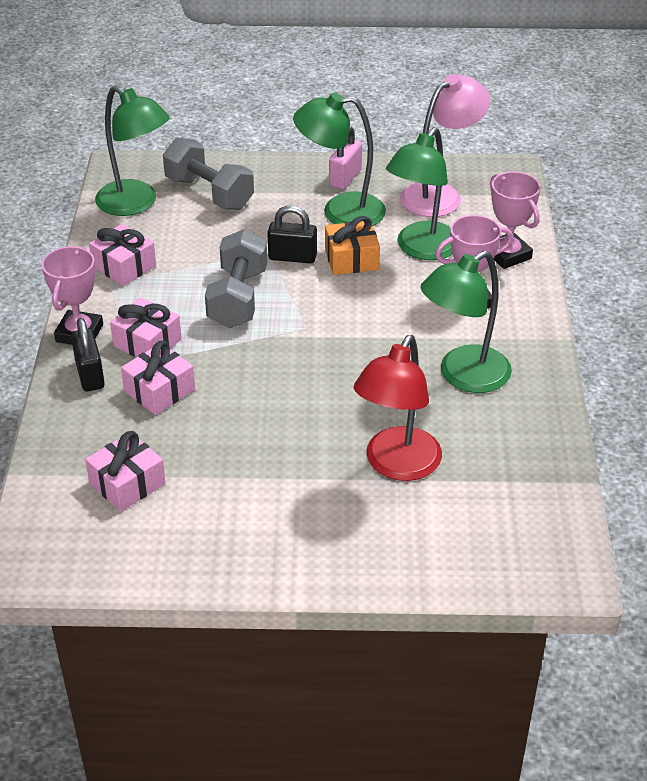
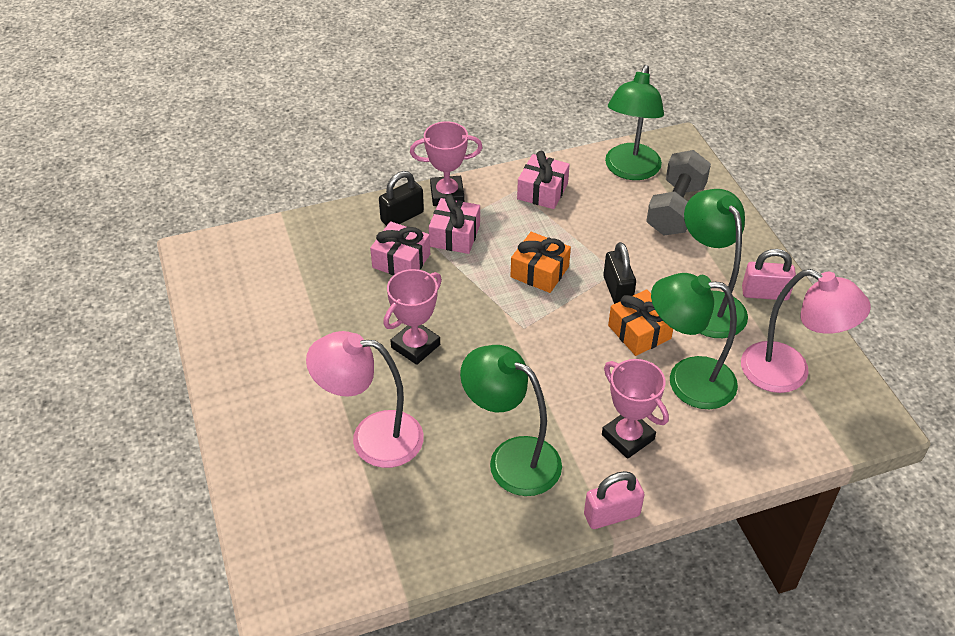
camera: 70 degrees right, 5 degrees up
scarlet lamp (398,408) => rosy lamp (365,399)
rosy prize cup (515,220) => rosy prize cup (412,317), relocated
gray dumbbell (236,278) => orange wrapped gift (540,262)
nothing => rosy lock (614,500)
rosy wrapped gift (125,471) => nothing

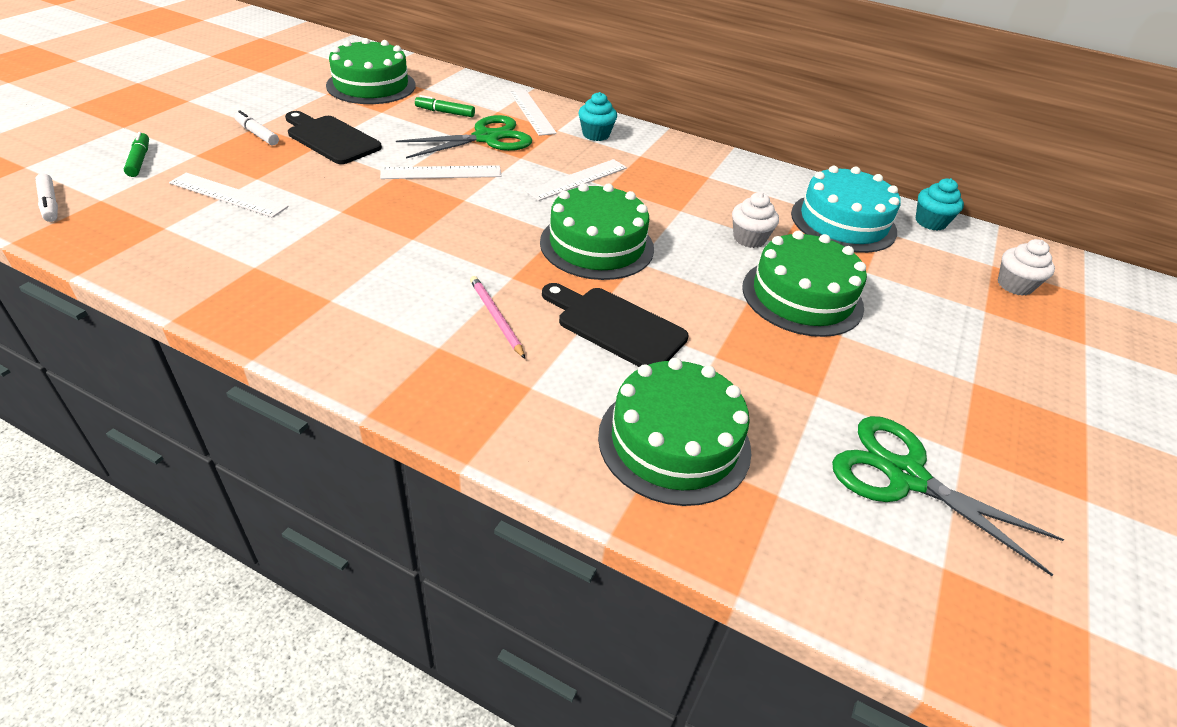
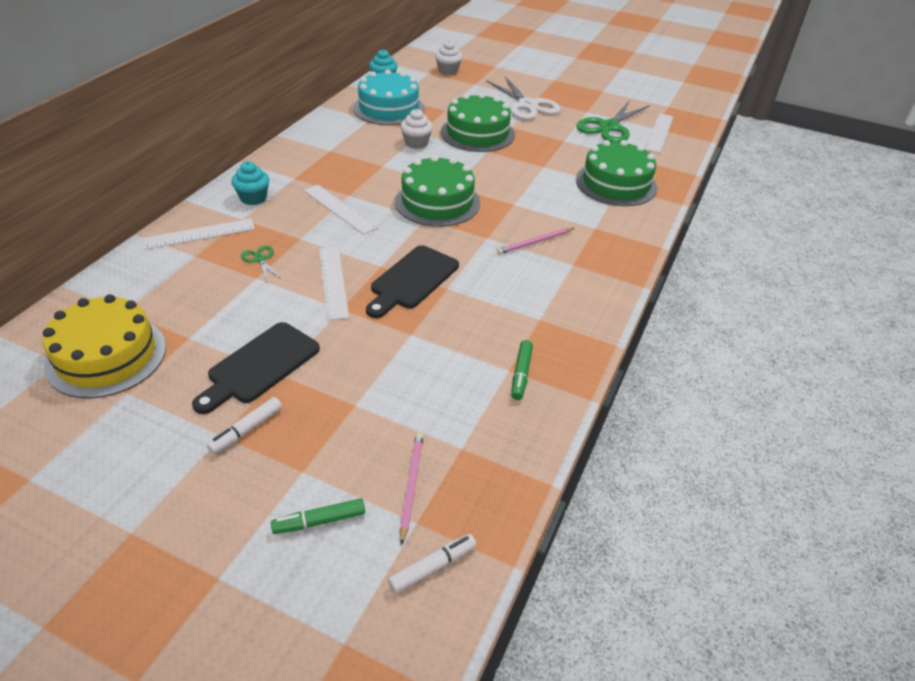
camera: 90 degrees left, 0 degrees up
green cake (371,71) => golden cake (104,346)
green pair of scissors (464,136) => green pair of scissors (261,263), x0.45
black bread board (615,325) => black bread board (412,281), relocated
nothing => rosy wooden pencil (411,488)
nothing => white pair of scissors (523,98)
green marker pen (445,106) => green marker pen (522,370), relocated
white straightedge (229,195) => white straightedge (659,133), relocated

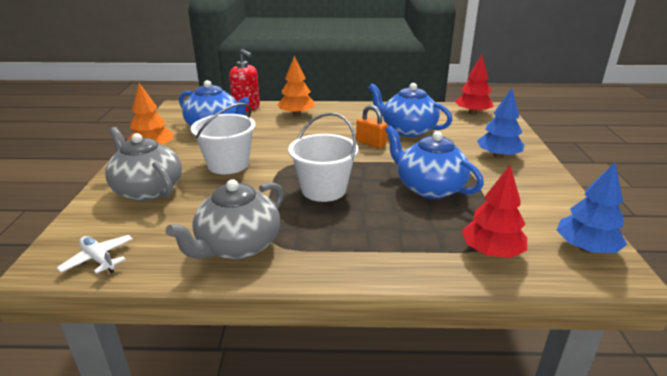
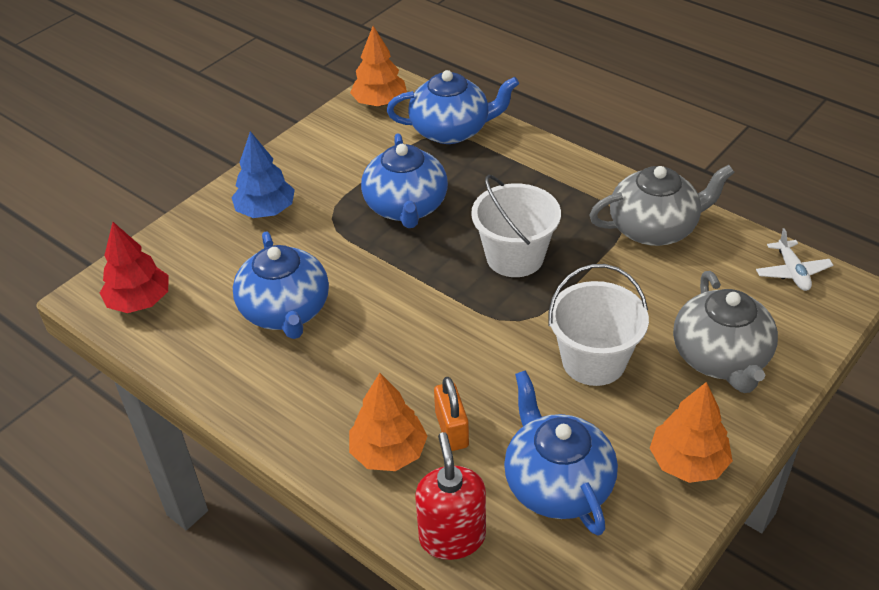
camera: 140 degrees left, 15 degrees up
cobalt fir tree (592,207) => orange fir tree (378,66)
scarlet fir tree (494,211) => cobalt teapot (453,107)
orange lock (372,126) => orange lock (451,414), relocated

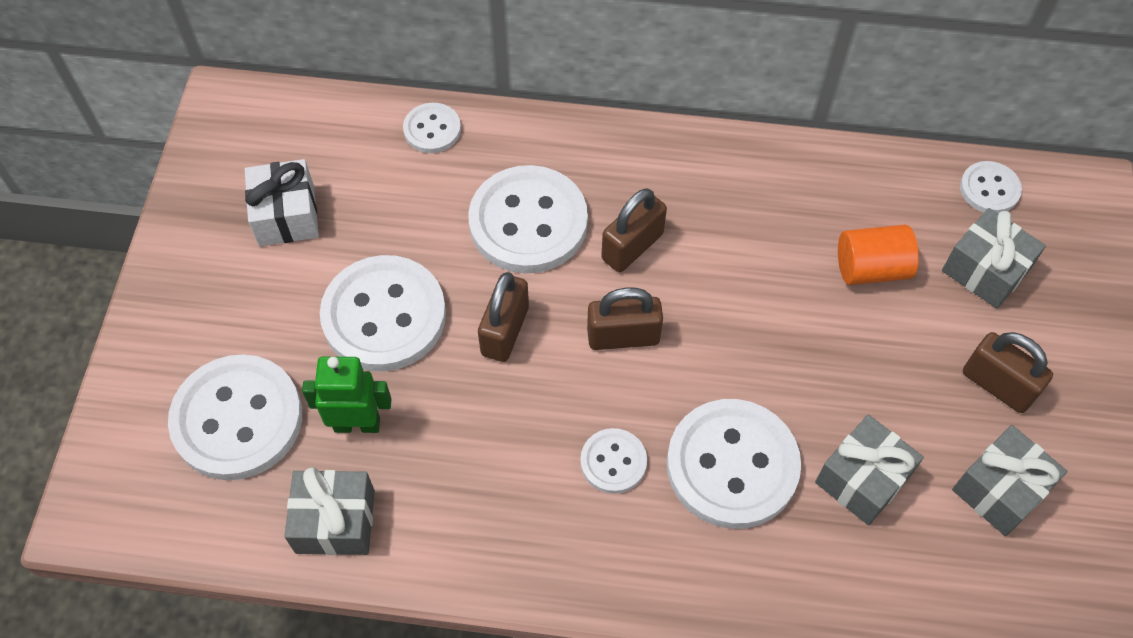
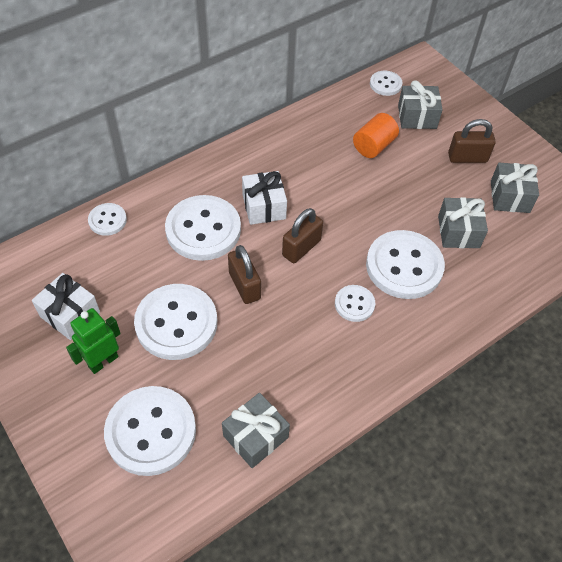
camera: 45 degrees left, 5 degrees down
green robot (347,395) => green robot (93,341), relocated
dark brown lock (634,230) => white wrapped gift (264,198)

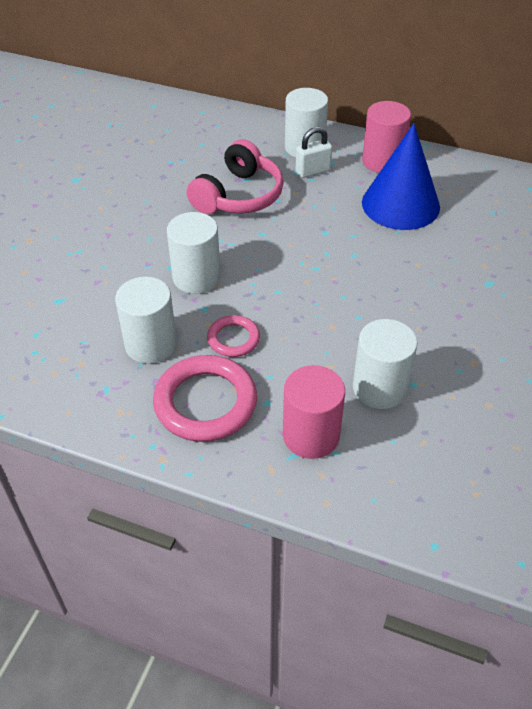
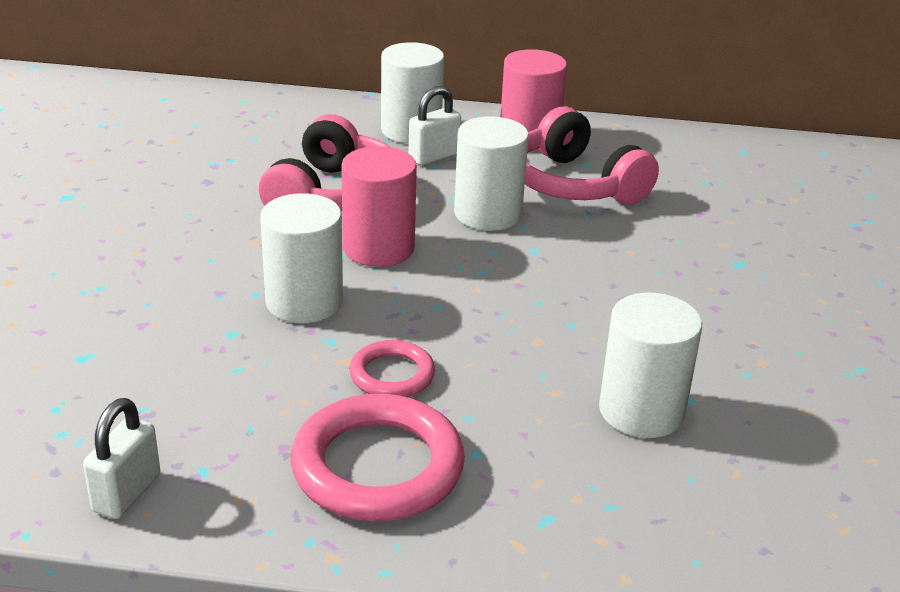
camera: 15 degrees left, 15 degrees down
nothing => white lock (121,458)
rosy cylinder (314,412) => rosy cylinder (379,206), relocated
white cylinder (146,320) => white cylinder (491,173), relocated
cobalt cone shape (401,176) => rosy headset (592,155)

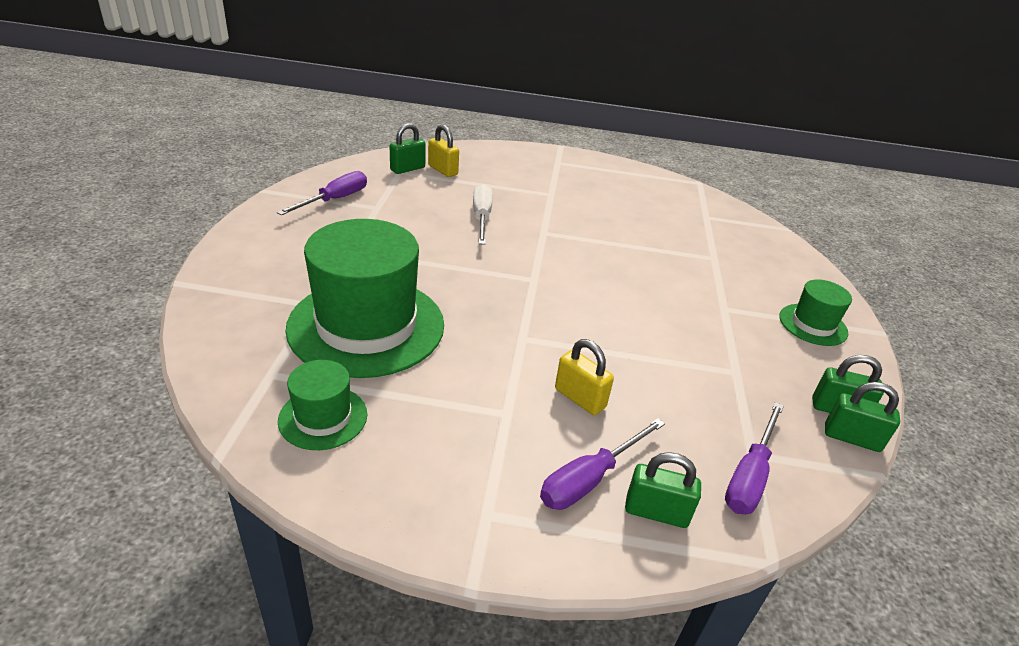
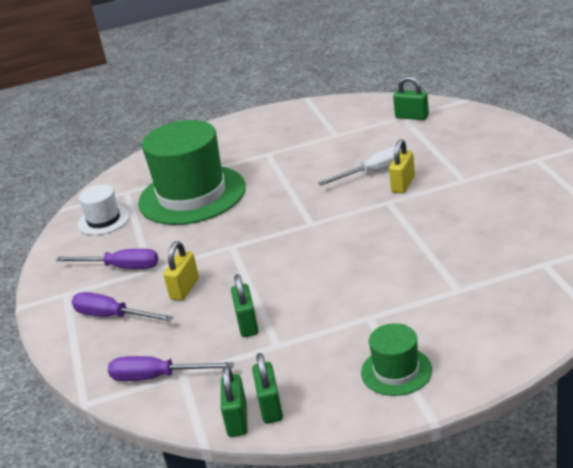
camera: 75 degrees right, 5 degrees down
royal purple hand screwdriver (322,193) => royal purple hand screwdriver (107,259), relocated
green hat (322,405) => white hat (104,209)
green lock (663,490) => green lock (244,305), relocated
golden lock (443,150) => golden lock (402,166), relocated

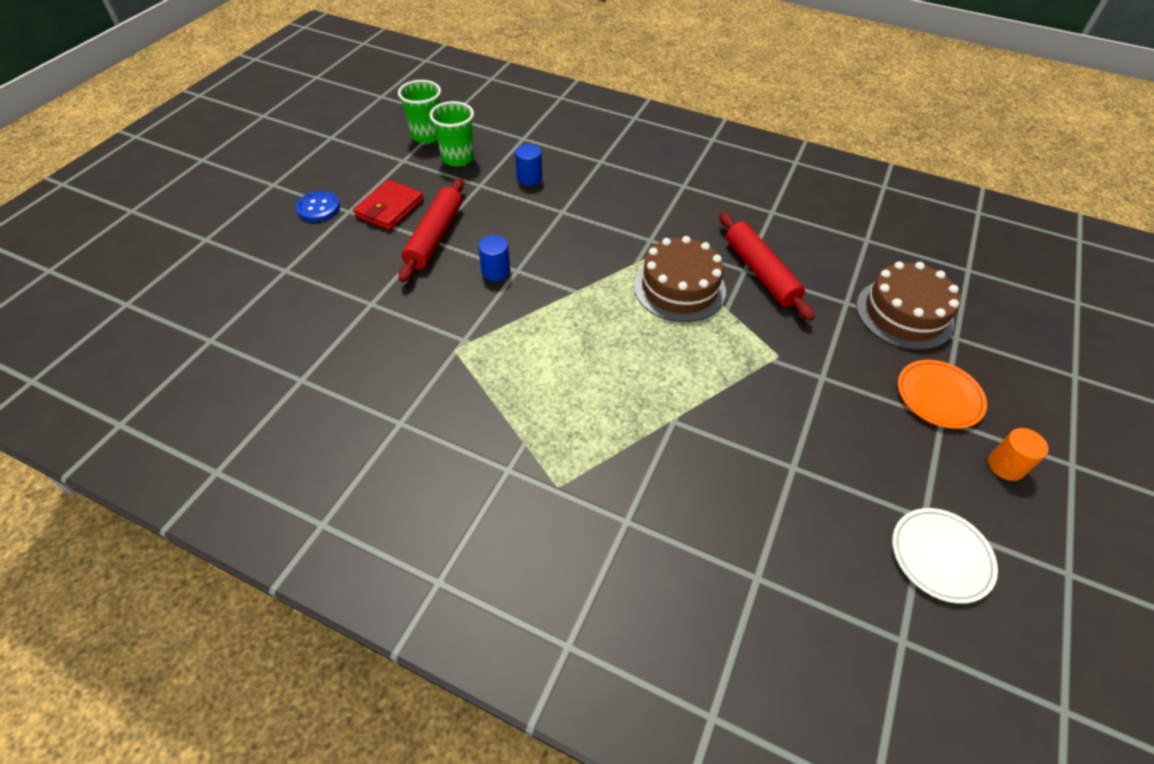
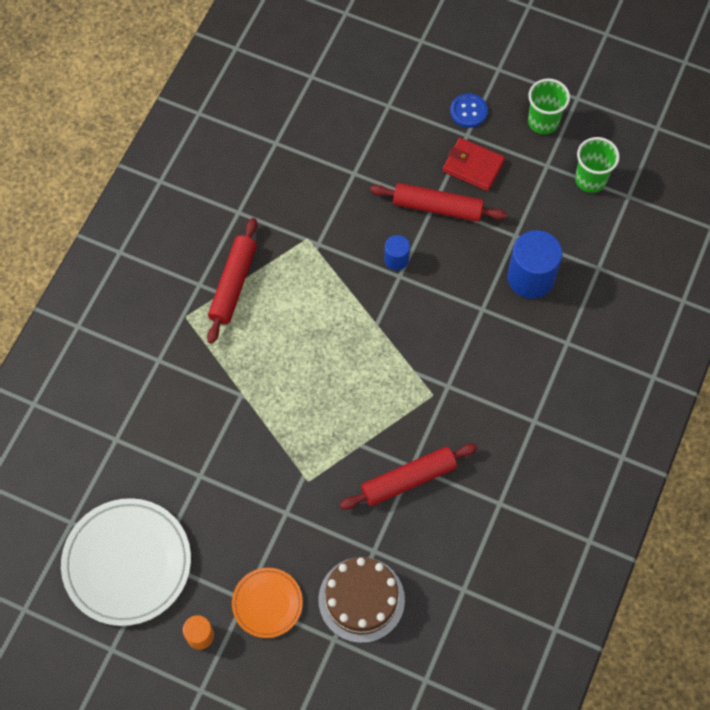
camera: 90 degrees right, 15 degrees up
white dinner plate (945,556) => white dinner plate (126,562), x1.84
nothing => scarlet rolling pin (232,281)
cobalt cylinder (528,165) => cobalt cylinder (534,264), x1.91
green tumbler (452,134) => green tumbler (549,106), relocated
dark brown cake (680,279) => nothing

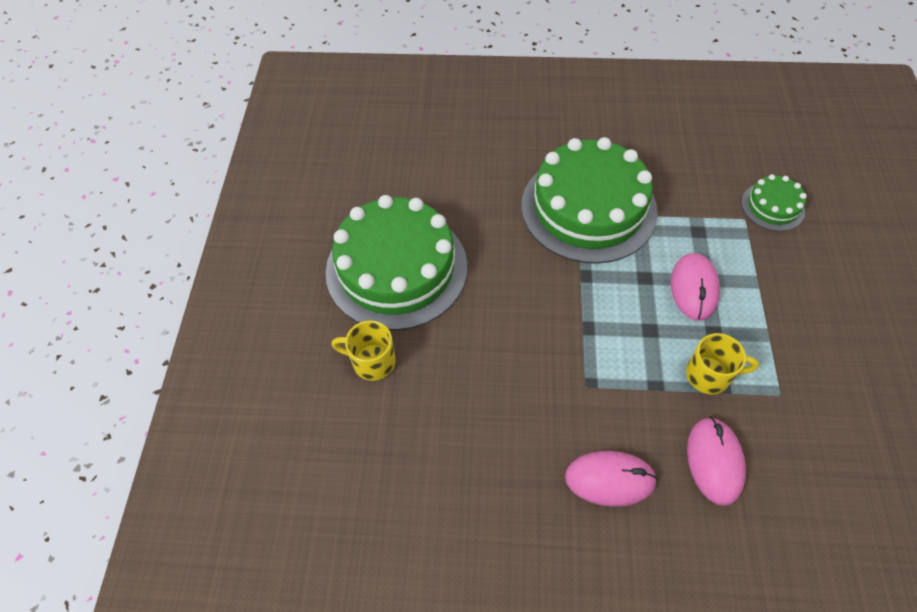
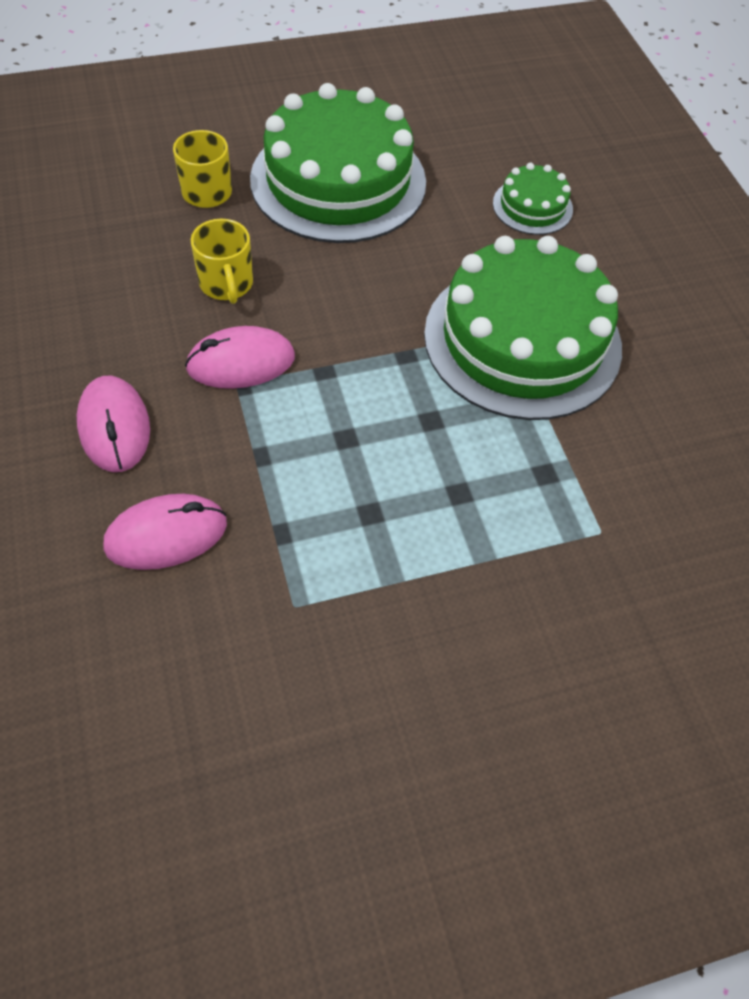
camera: 65 degrees right, 0 degrees up
rosy PC mouse (695,287) => rosy PC mouse (240,357), relocated
golden coffee mug (722,363) => golden coffee mug (222,261), relocated
green cake (774,202) => green cake (533,199), relocated

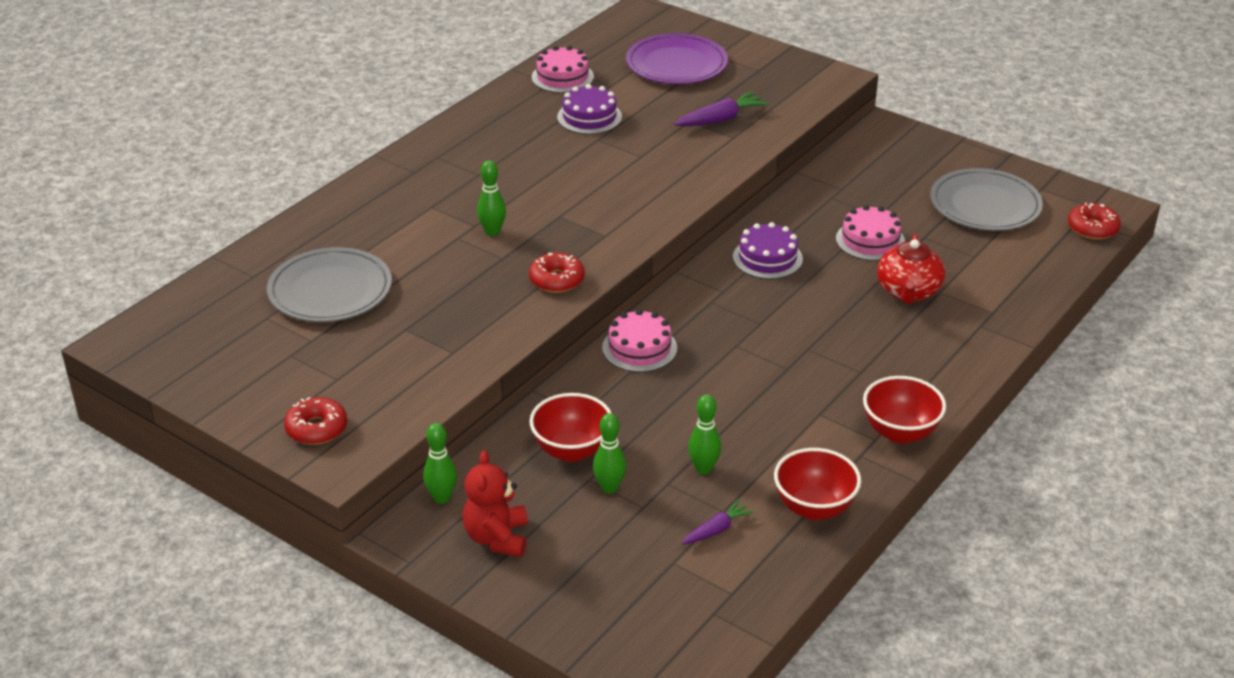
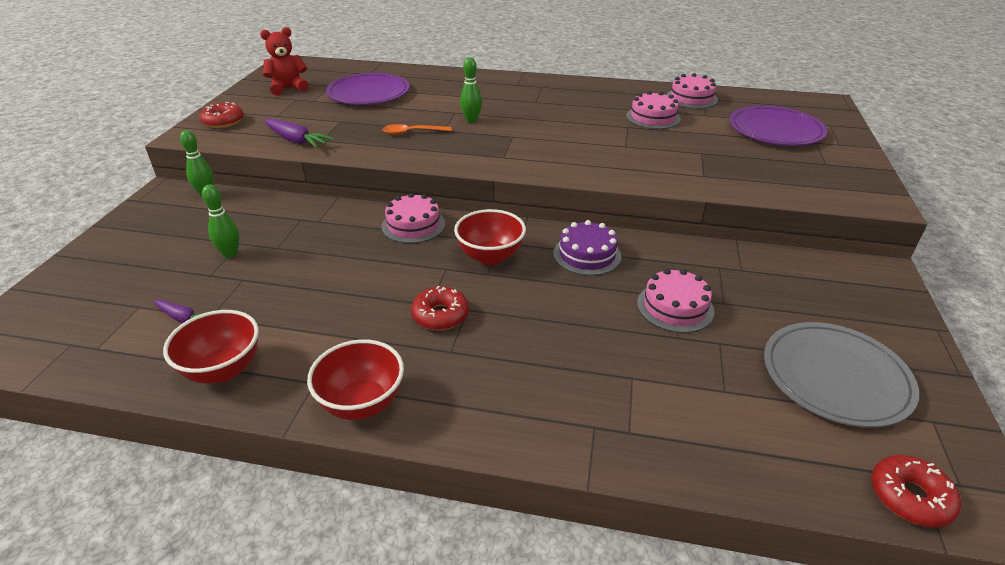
camera: 65 degrees right, 0 degrees up
scarlet teddy (495,503) => scarlet teddy (284,61), relocated
royal purple carrot (721,109) => royal purple carrot (299,133), relocated
gray dinner plate (329,284) => royal purple dinner plate (368,89)
nothing => orange spoon (417,129)
scarlet glazed donut (557,272) => scarlet glazed donut (440,308), relocated
scarlet serving bowl (570,427) => scarlet serving bowl (490,237), relocated
royal purple cake (589,109) => rosy cake (653,110)
green bowling pin (704,434) => nothing
scarlet teapot (911,269) => nothing

